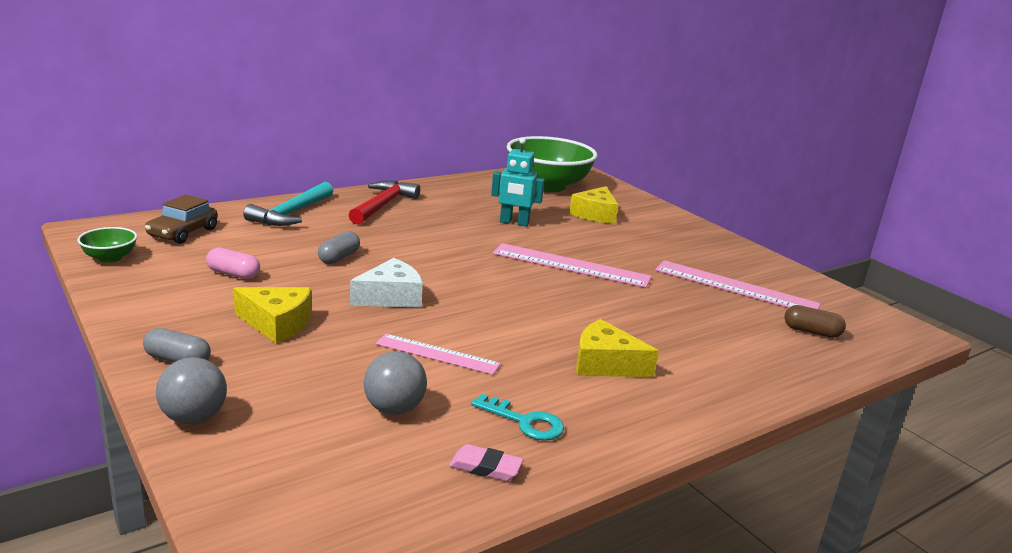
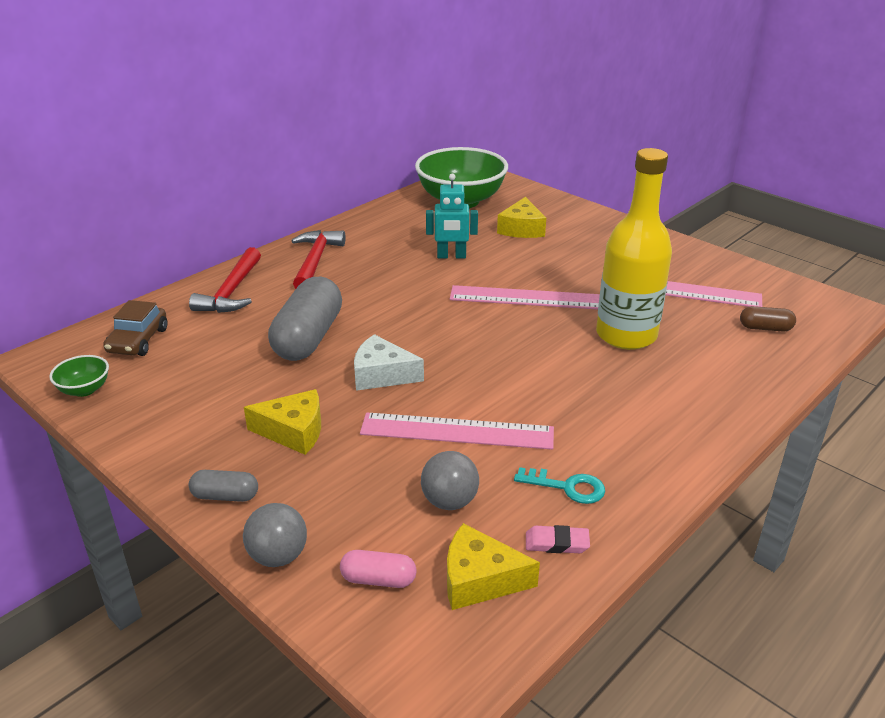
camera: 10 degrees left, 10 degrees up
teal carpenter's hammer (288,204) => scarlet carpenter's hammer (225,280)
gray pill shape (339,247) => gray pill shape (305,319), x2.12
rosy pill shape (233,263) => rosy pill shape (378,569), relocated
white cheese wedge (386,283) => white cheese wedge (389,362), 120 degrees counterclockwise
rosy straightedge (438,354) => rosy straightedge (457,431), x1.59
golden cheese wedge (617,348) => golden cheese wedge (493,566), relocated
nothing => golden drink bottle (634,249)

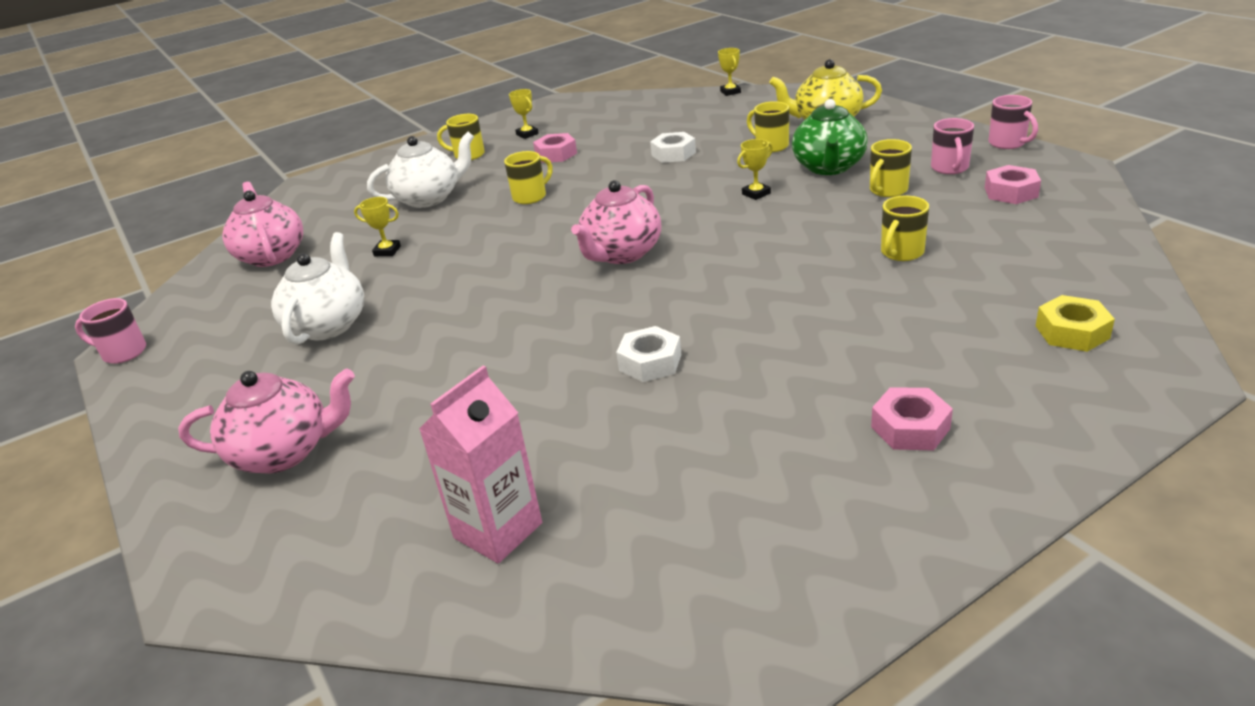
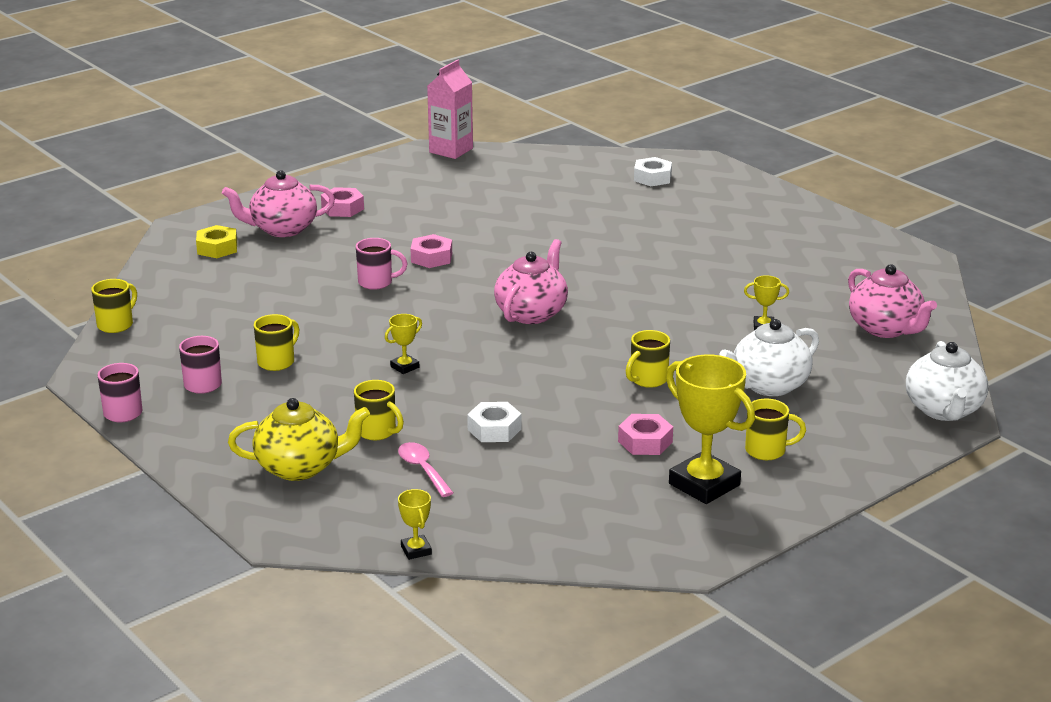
camera: 170 degrees right, 5 degrees down
golden coffee mug (905,228) => golden coffee mug (114,306), relocated
rosy teapot (266,421) => rosy teapot (278,203), relocated
rosy coffee mug (110,331) => rosy coffee mug (382,264), relocated
nothing => rosy spoon (425,469)
rosy nut (1013,184) => rosy nut (431,251), relocated
rosy carton (480,464) => rosy carton (450,109), relocated
white nut (648,354) => white nut (653,171), relocated
golden prize cup (524,114) => golden prize cup (710,429), x2.20
white teapot (317,288) => white teapot (947,381), relocated
green teapot (830,137) => nothing

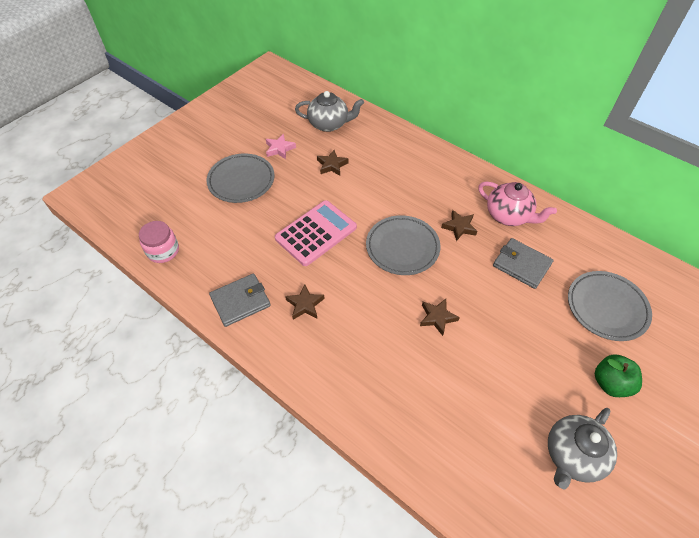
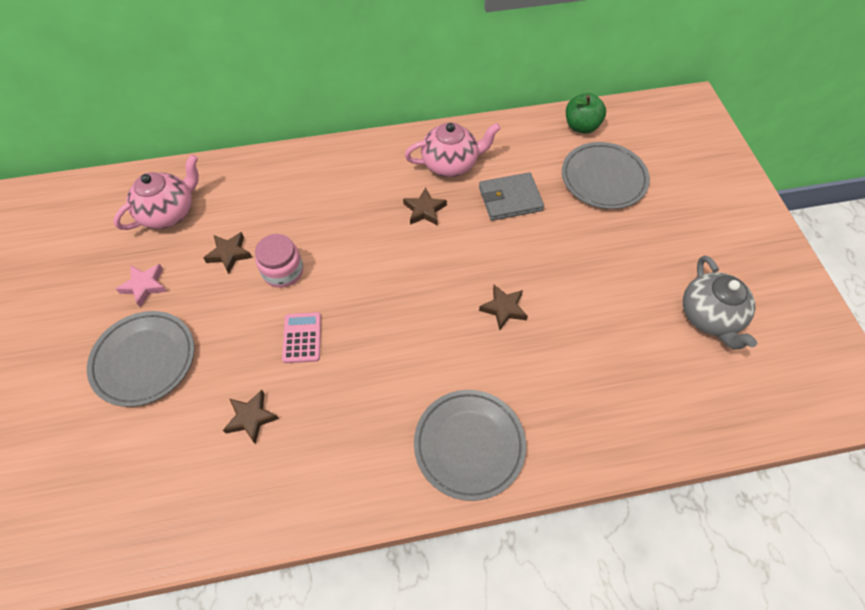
camera: 50 degrees left, 5 degrees up
gray teapot (329,111) => rosy teapot (156,192)
dark brown star shape (305,302) => dark brown star shape (251,417), relocated
rosy jar (159,242) => rosy jar (279,261), relocated
rosy pocket calculator (316,233) => rosy pocket calculator (301,337), x0.54
gray dinner plate (403,245) => gray dinner plate (470,445), relocated
green apple fruit (618,375) => green apple fruit (586,113), relocated
gray billfold (240,300) => nothing

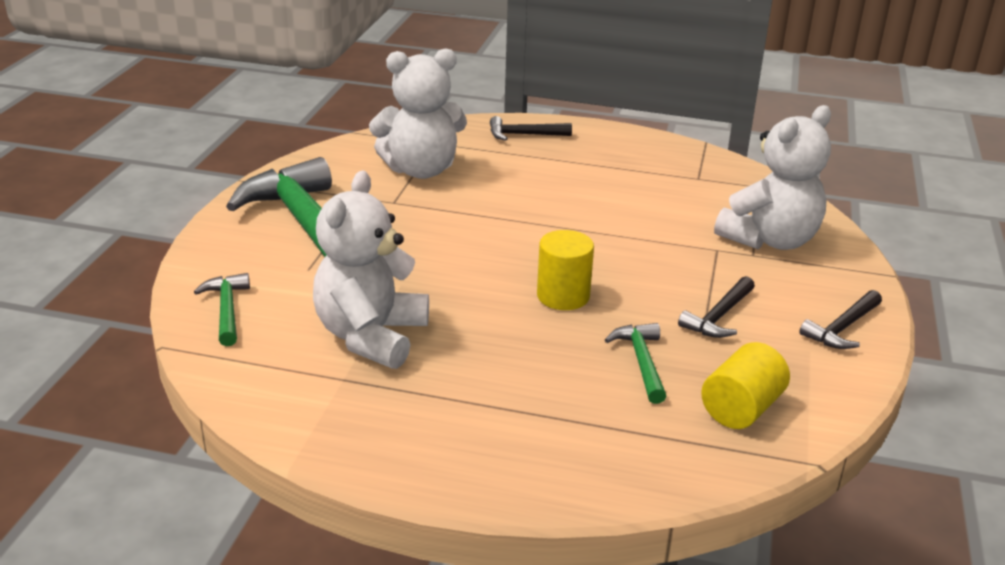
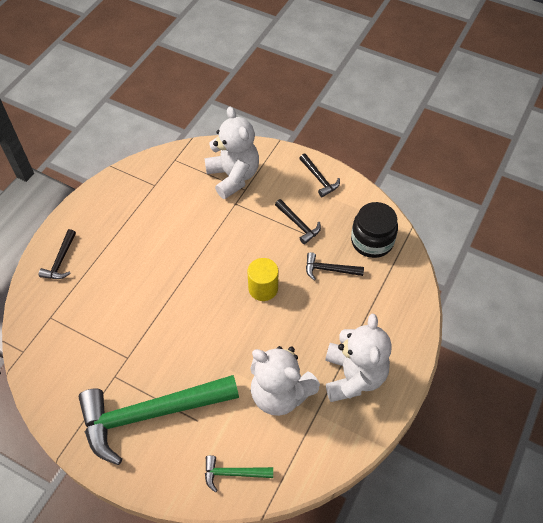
camera: 75 degrees left, 25 degrees up
green carpenter's hammer (635,363) => black carpenter's hammer (335,266)
white teddy (418,113) => white teddy (358,358), relocated
golden cylinder (745,385) => black jar (374,230)

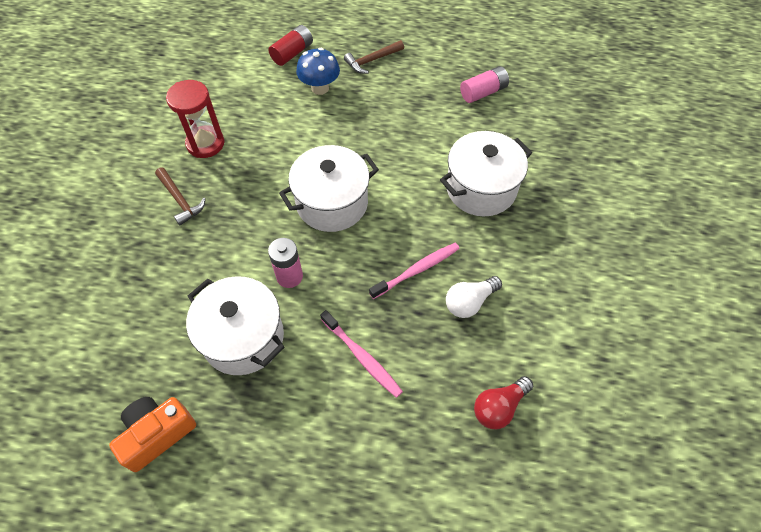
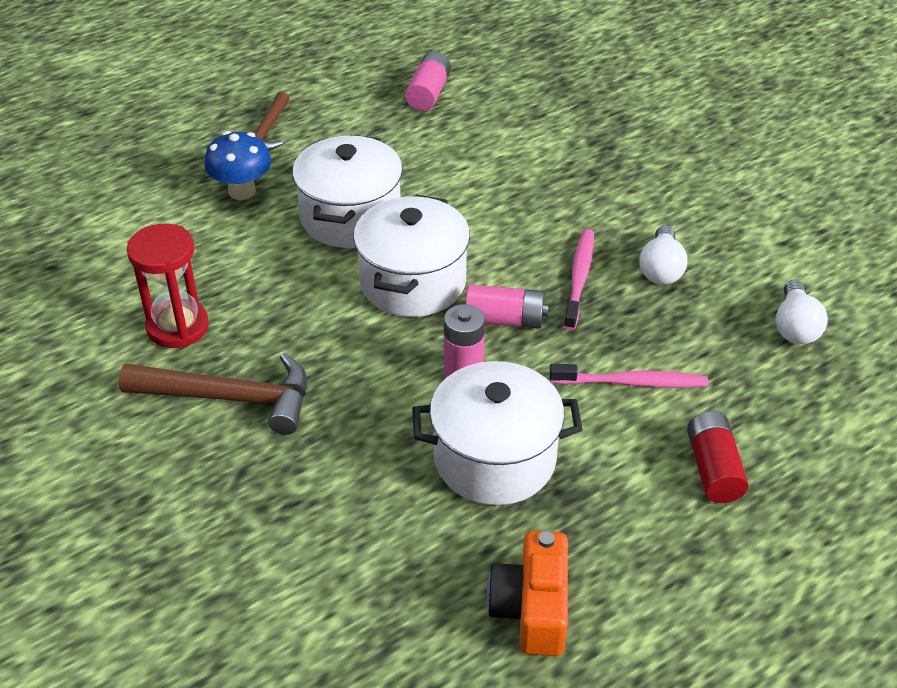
camera: 45 degrees left, 15 degrees down
dark brown carpenter's hammer (180,197) => dark brown carpenter's hammer (213,394), x1.63
white pot (486,173) => white pot (347,191), relocated
nothing => rosy AA battery (507,306)
scarlet AA battery (291,45) => scarlet AA battery (718,457), relocated
scarlet light bulb (503,402) => white light bulb (802,312)

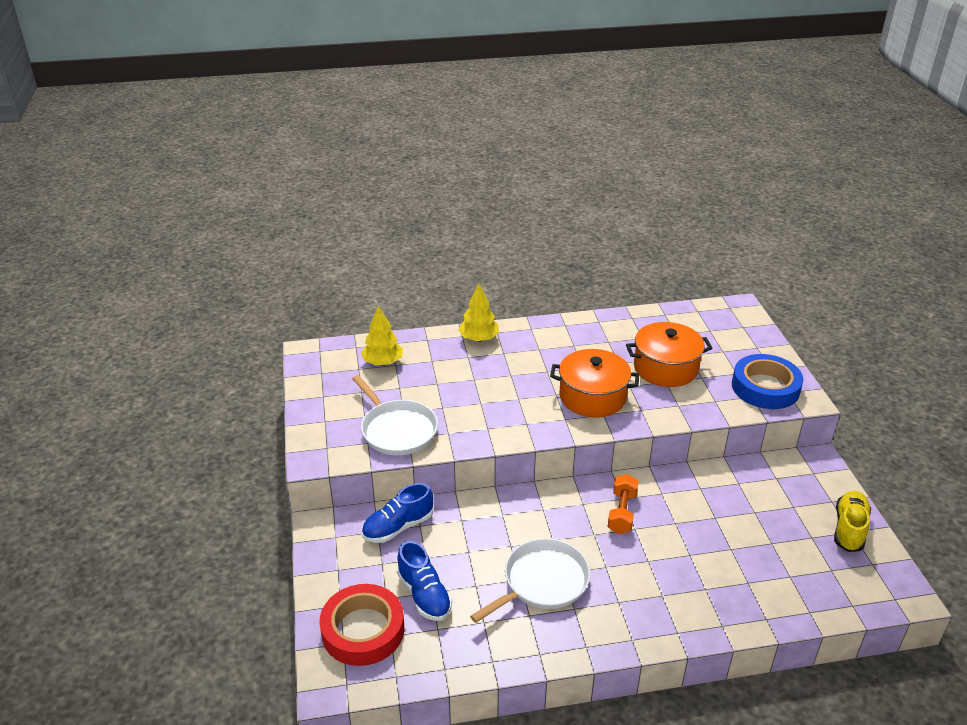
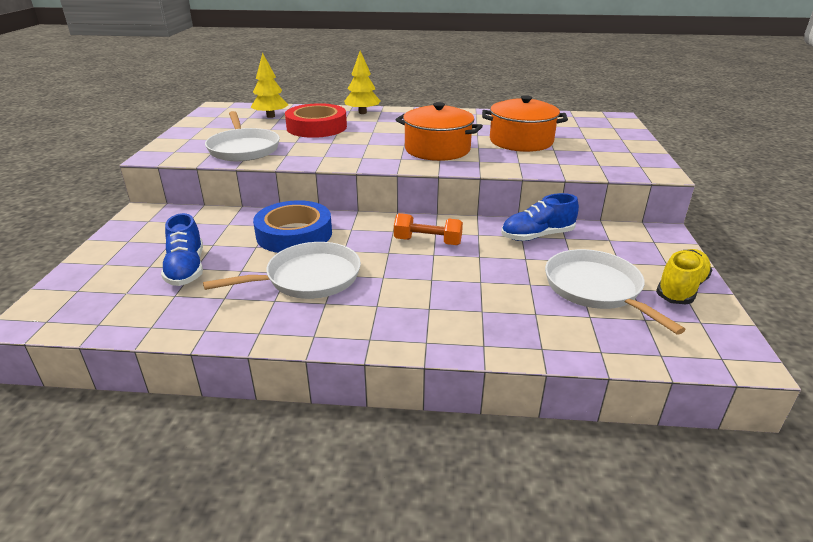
camera: 15 degrees right, 5 degrees down
cobalt sticky tape (767,381) => cobalt sticky tape (292,226), relocated
scarlet sticky tape (362,625) => scarlet sticky tape (316,120), relocated
orange dumbbell (623,504) => orange dumbbell (428,229), 75 degrees clockwise
cobalt shoe (397,513) => cobalt shoe (540,217), relocated
nothing => white pan (615,292)

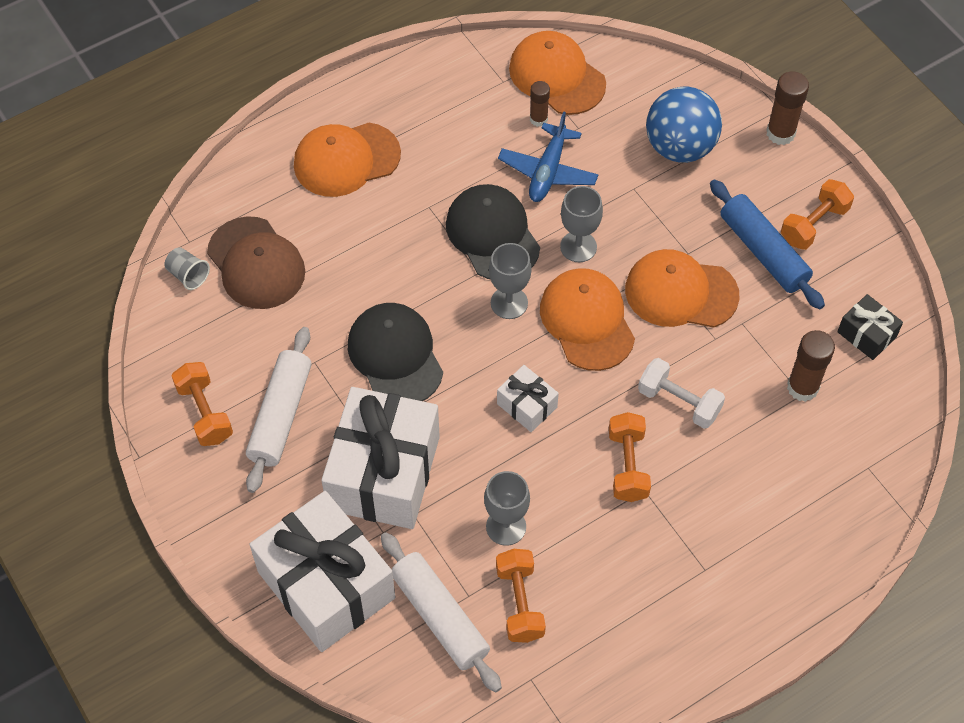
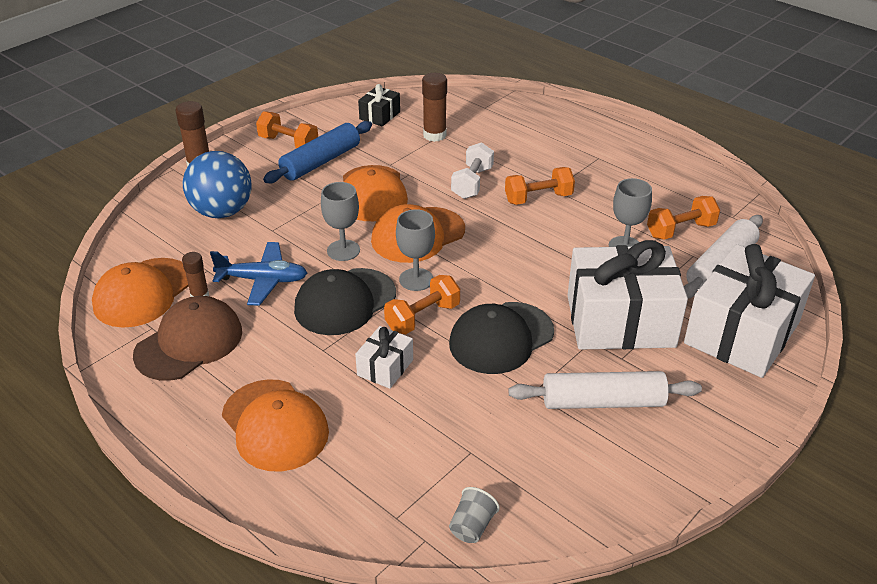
camera: 105 degrees left, 20 degrees down
dark brown peaked cap (256,262) => dark brown peaked cap (187,338), relocated
white wrapped gift (528,398) => white wrapped gift (384,357), relocated
orange dumbbell (202,404) => orange dumbbell (422,304), relocated

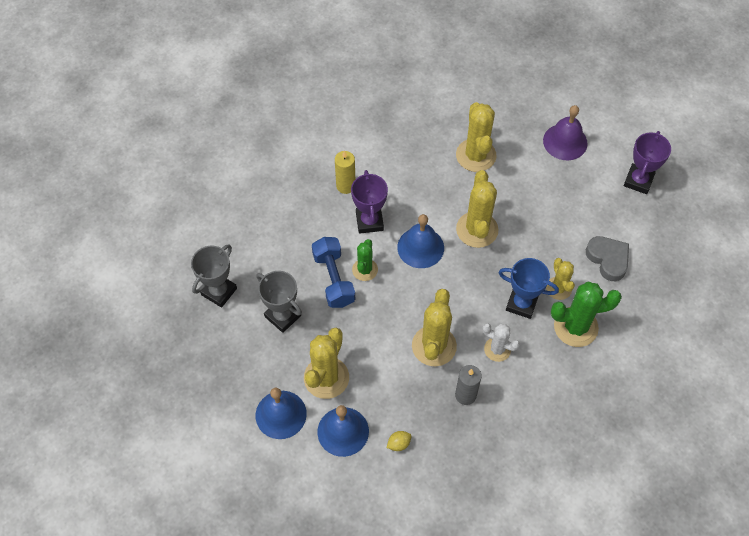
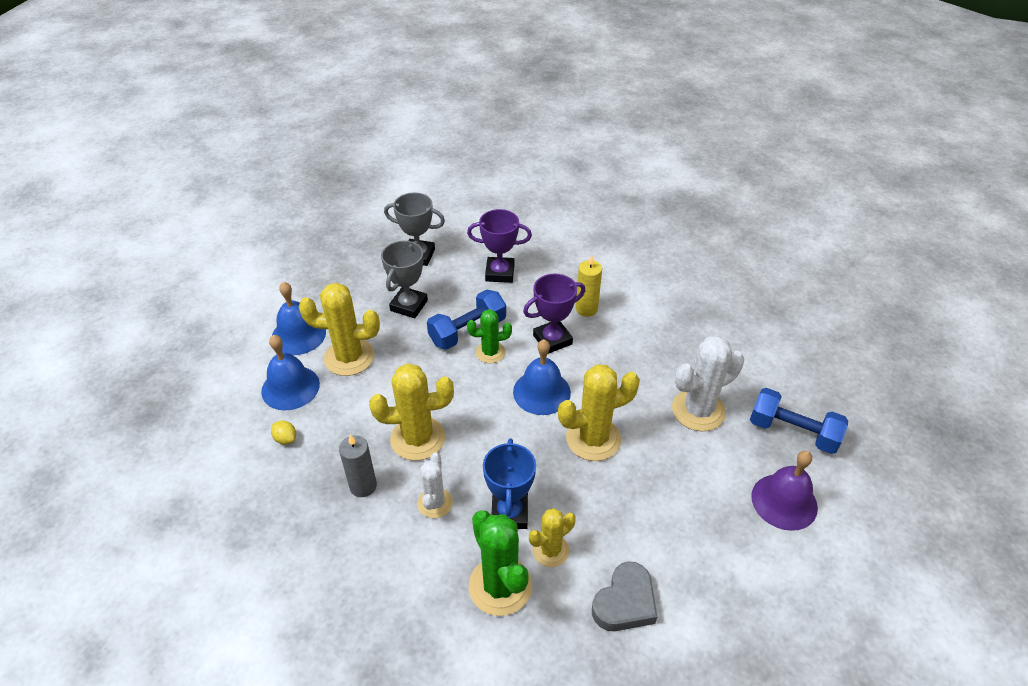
camera: 70 degrees right, 15 degrees down
royal purple prize cup (647,162) => royal purple prize cup (499,246), relocated
golden saguaro cactus (476,137) => white saguaro cactus (708,383)
nothing => cobalt dumbbell (799,421)

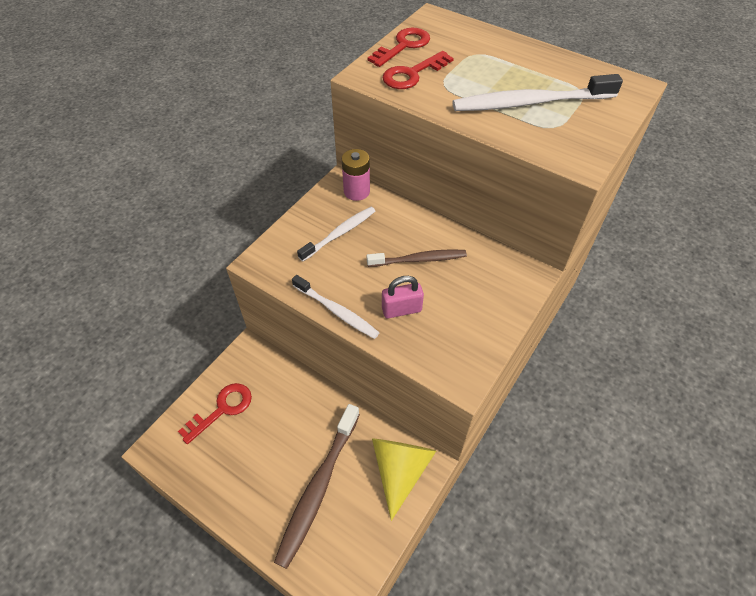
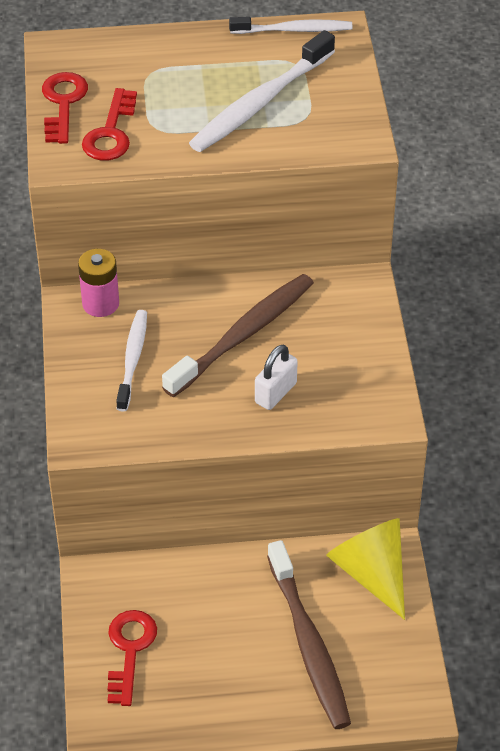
camera: 40 degrees left, 5 degrees down
dark brown tooth brush (417,258) => dark brown tooth brush (238,335), x1.59
white tooth brush (336,307) => white tooth brush (290,25), relocated
rosy lock (403,297) => white lock (276,377)

